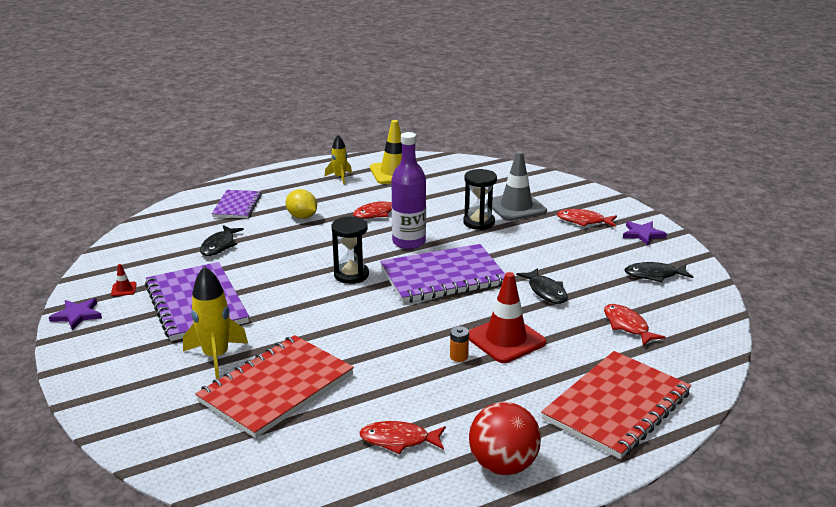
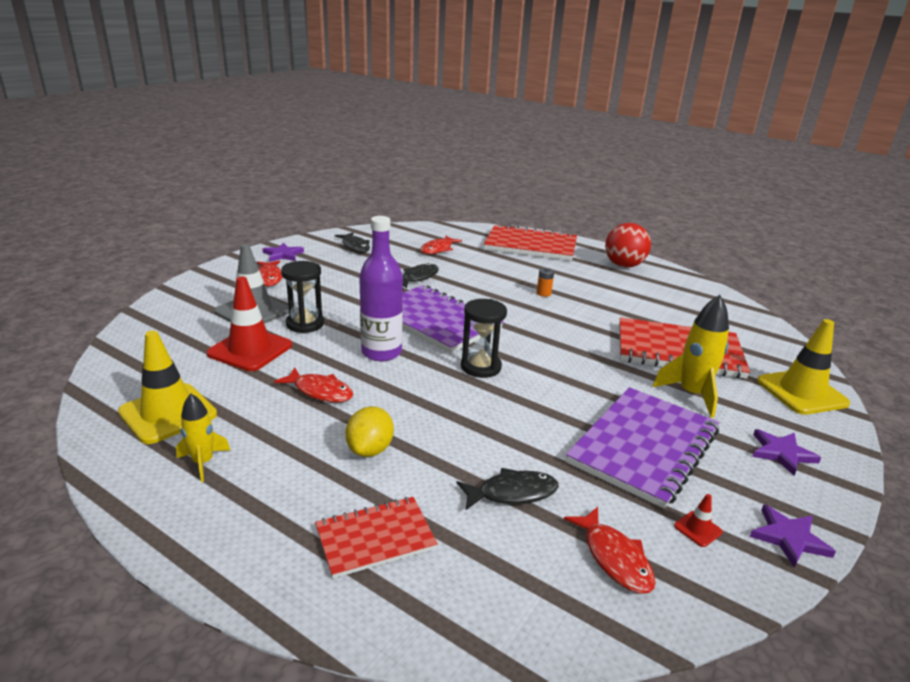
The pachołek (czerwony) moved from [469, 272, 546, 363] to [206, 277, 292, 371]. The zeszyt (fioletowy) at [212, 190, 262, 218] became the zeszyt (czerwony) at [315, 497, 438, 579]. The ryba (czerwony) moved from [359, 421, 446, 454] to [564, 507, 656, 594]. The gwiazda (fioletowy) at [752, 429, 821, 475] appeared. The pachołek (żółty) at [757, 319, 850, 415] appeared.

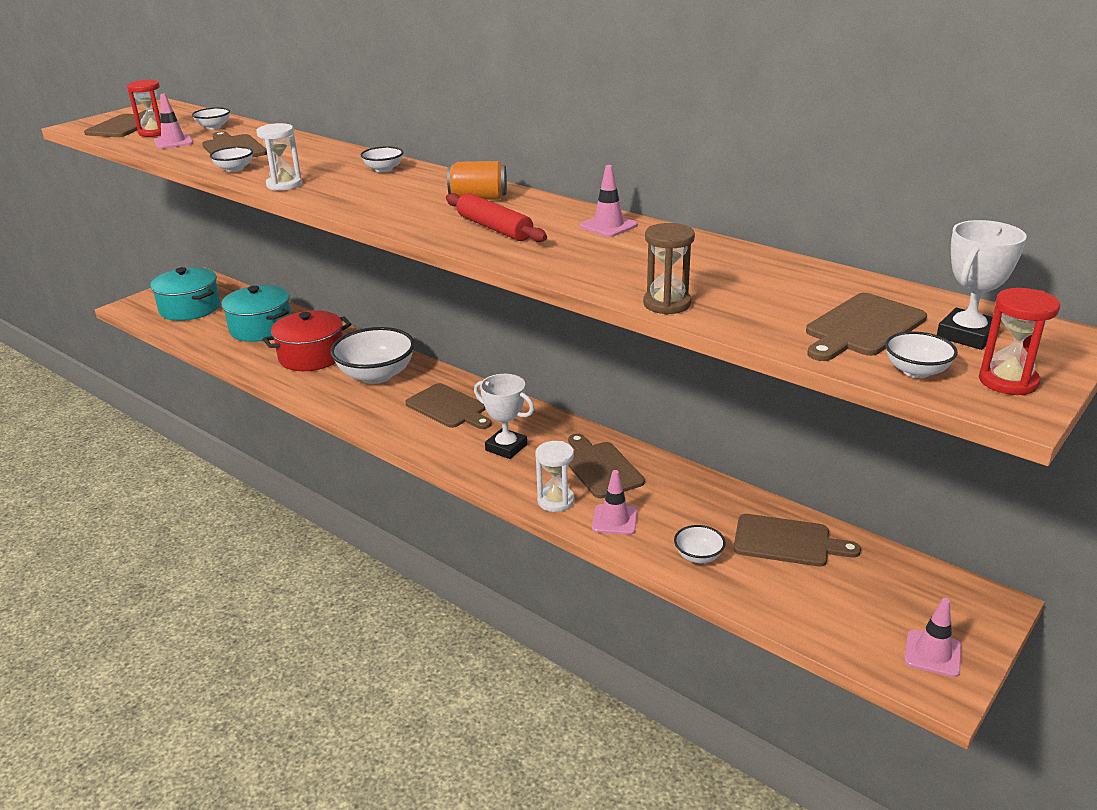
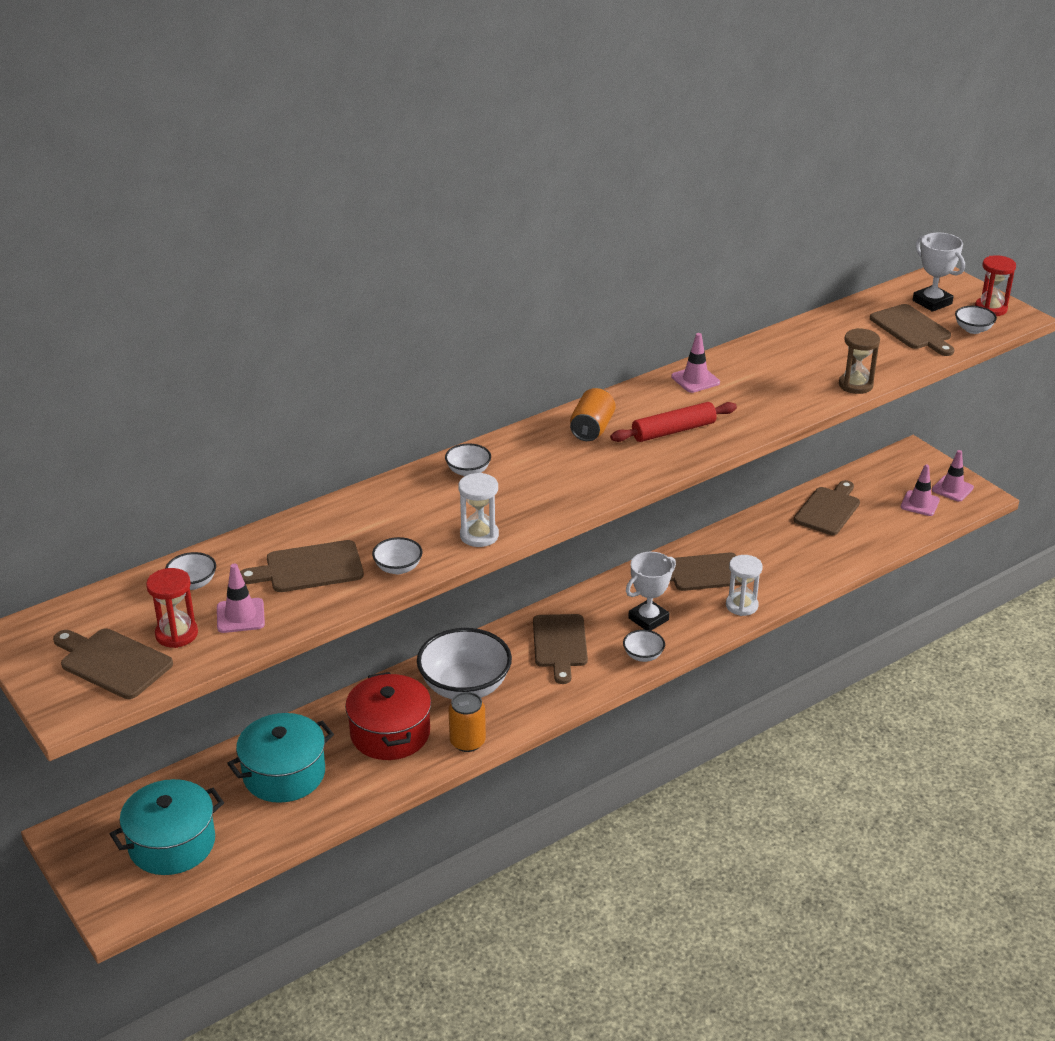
The puszka (pomarańczowy) at [449, 692, 486, 752] appeared. The deska do krojenia (brązowy) at [405, 383, 492, 429] turned 120 degrees clockwise. The miska (biały) moved from [674, 525, 726, 563] to [623, 630, 665, 662]. The pachołek (różowy) moved from [592, 470, 638, 535] to [901, 464, 940, 516].

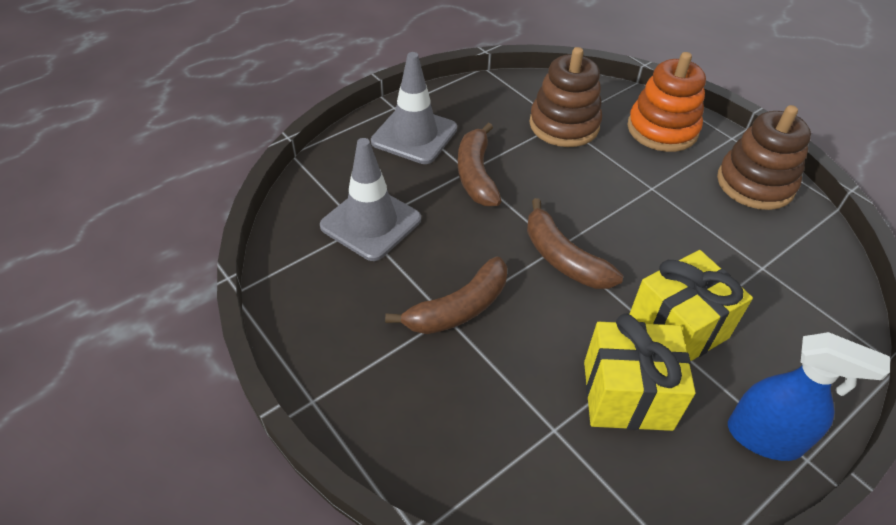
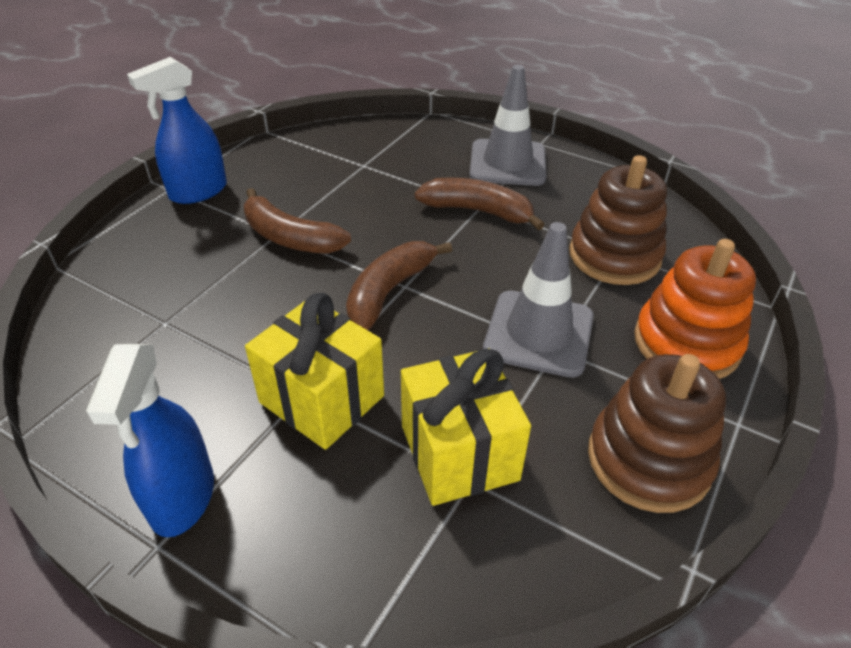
The spryskiwacz (niebieski) at [127, 57, 227, 204] appeared. The prezent (żółty) moved from [584, 313, 696, 431] to [401, 349, 531, 506]. The banan (brązowy) at [458, 123, 502, 207] turned 45 degrees clockwise. The pachołek (szary) moved from [320, 138, 421, 261] to [483, 222, 594, 378].

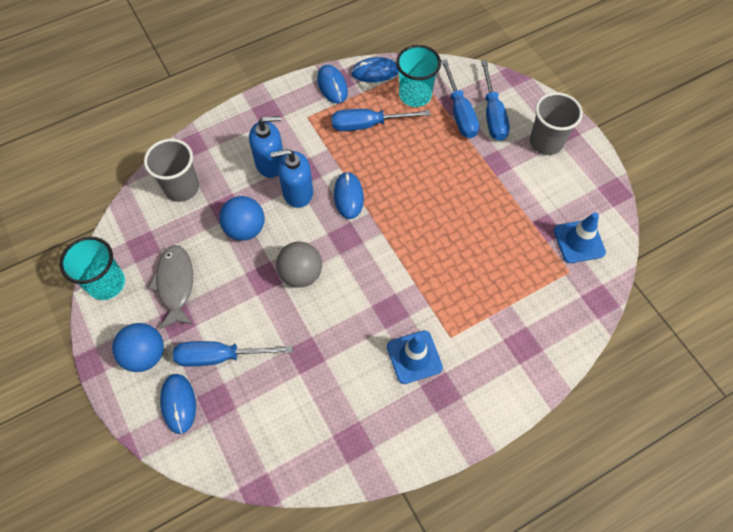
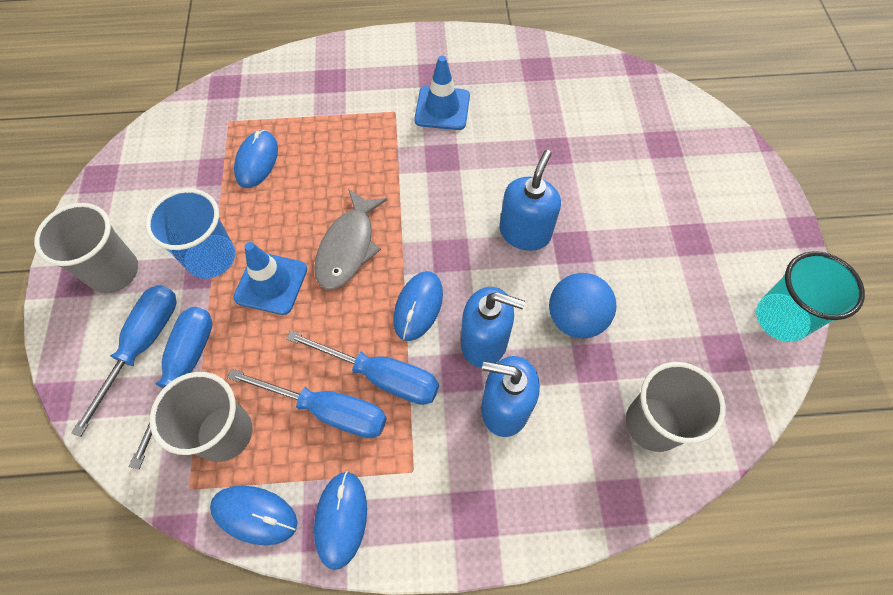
The szklanka (niebieski) at [145, 188, 235, 279] appeared. The szklanka (turkusowy) at [396, 45, 441, 107] became the szklanka (szary) at [150, 372, 252, 462]. The pachołek (niebieski) moved from [554, 213, 606, 263] to [233, 242, 307, 315]. The myszka (niebieski) moved from [160, 374, 196, 434] to [234, 130, 278, 188]. The śrubokręt (niebieski) moved from [173, 341, 293, 367] to [286, 330, 439, 405]. The ryba (szary) moved from [148, 245, 193, 329] to [314, 189, 387, 290]. The piłka (szary) at [276, 242, 322, 288] was replaced by the dozownik mydła (niebieski) at [499, 150, 561, 251]. The piłka (niebieski) at [112, 323, 164, 372] disappeared.

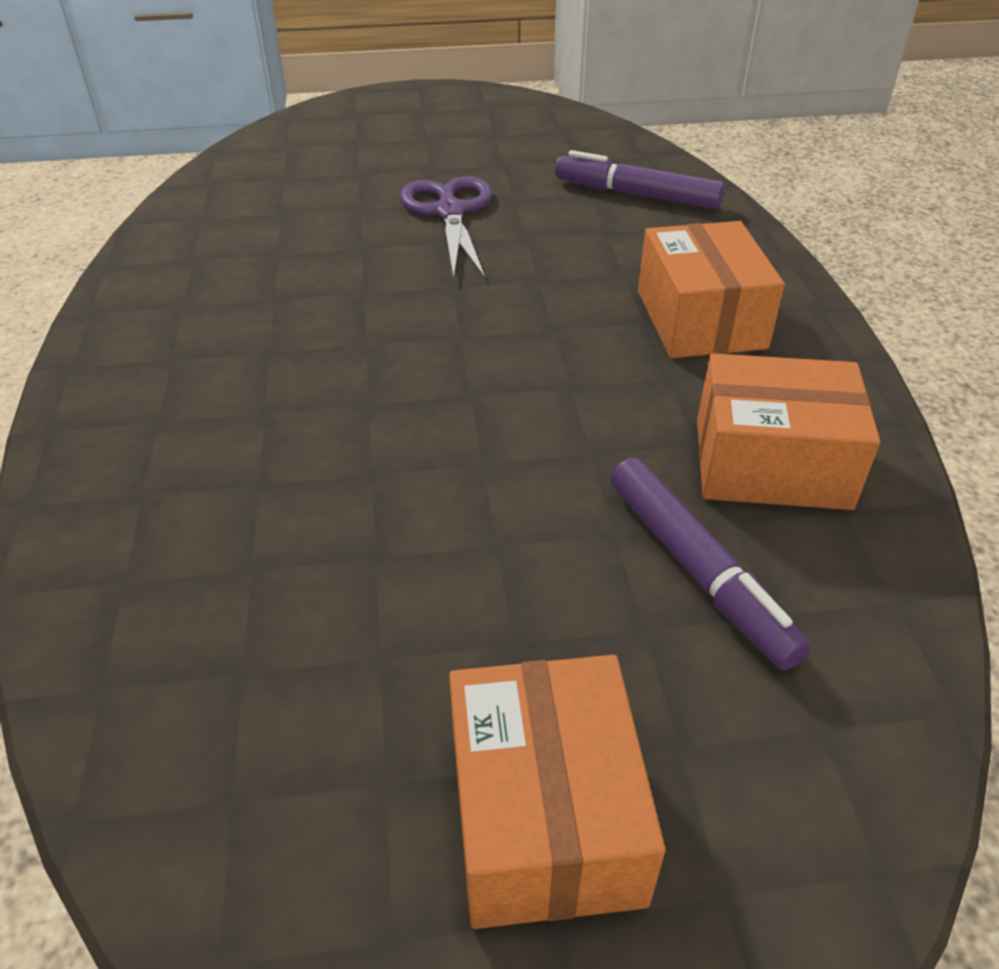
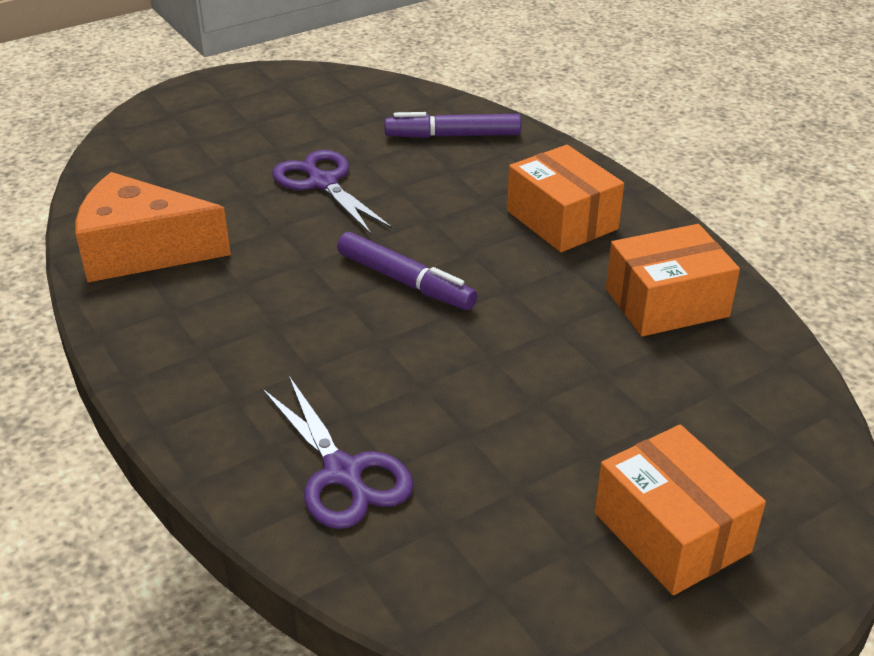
The ser (pomarańczowy) at [75, 172, 231, 282] appeared. The nożyczki (fioletowy) at [262, 376, 414, 529] appeared. The flamaster (fioletowy) moved from [611, 458, 810, 670] to [337, 232, 477, 310].

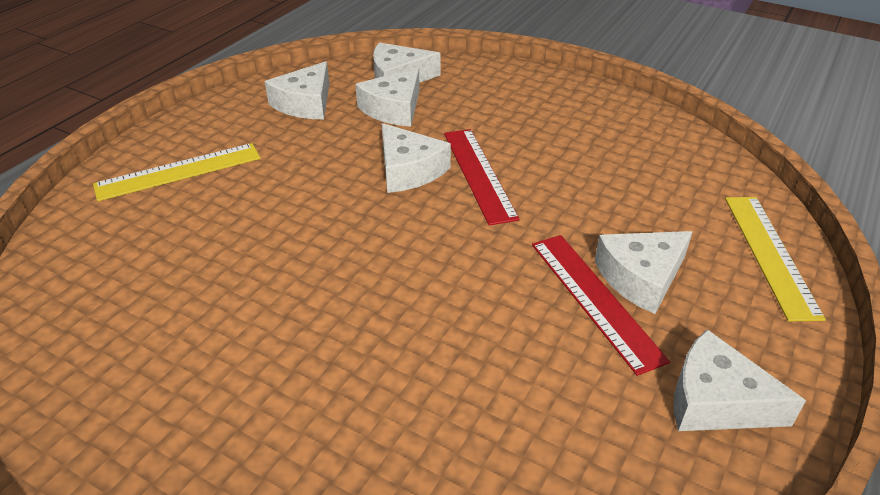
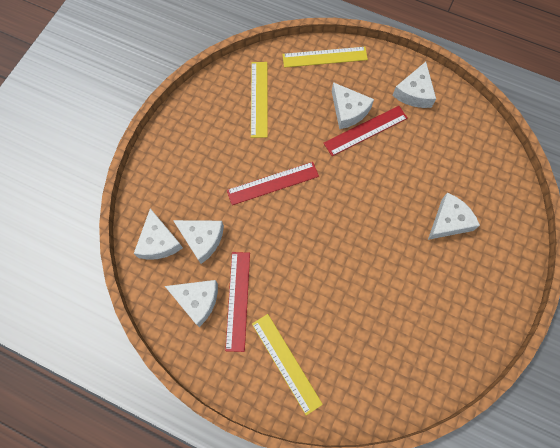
The linijka (czerwony) at [225, 252, 250, 352] appeared. The linijka (żółty) at [251, 62, 268, 138] appeared. The ser (biały) moved from [382, 123, 451, 193] to [428, 192, 480, 240].

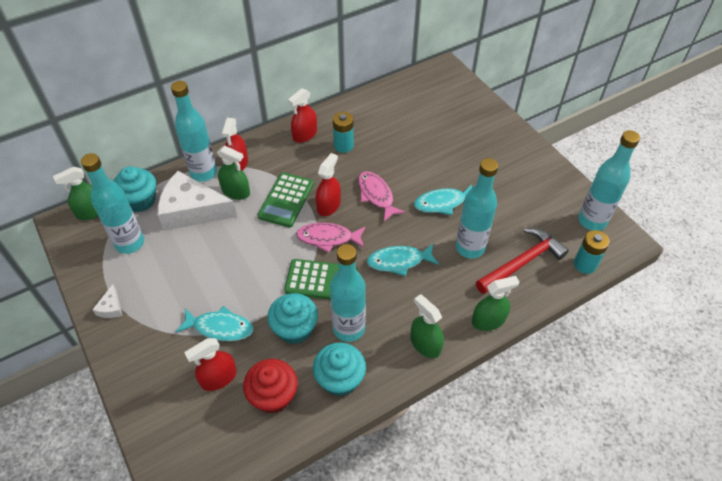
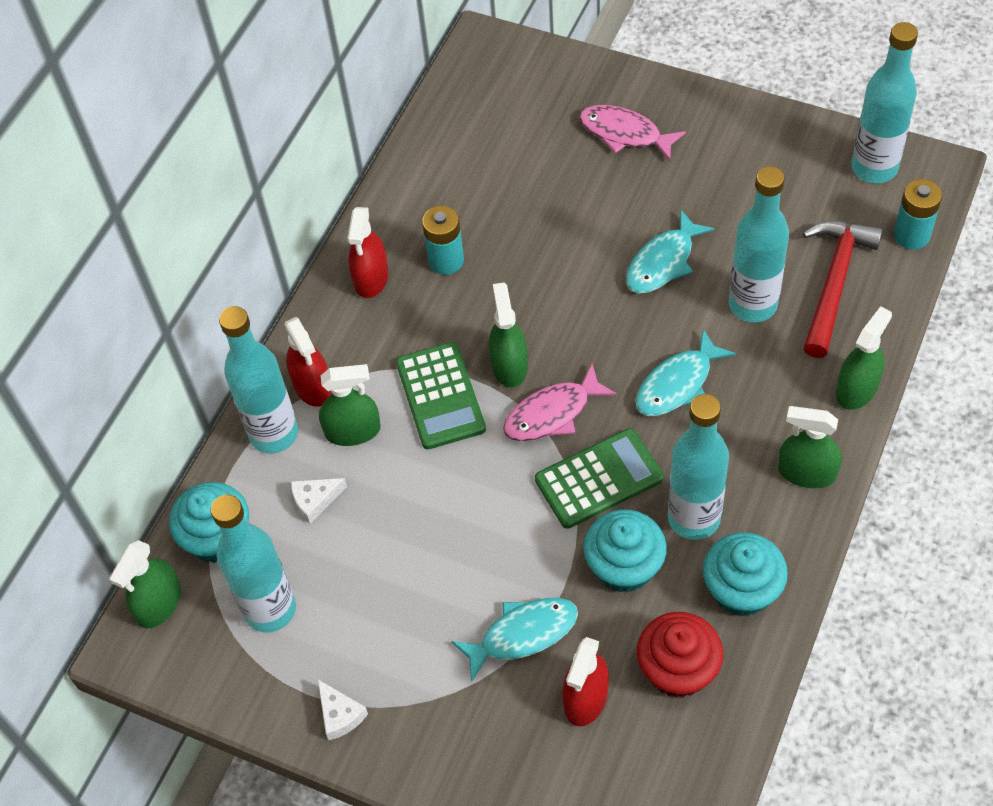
The ser (biały) at [158, 171, 237, 231] changed to 0.41 times the size. The spryskiwacz (czerwony) at [316, 153, 341, 216] became the spryskiwacz (zielony) at [489, 282, 528, 387]. The ryba (różowy) moved from [358, 171, 406, 222] to [579, 105, 686, 161].

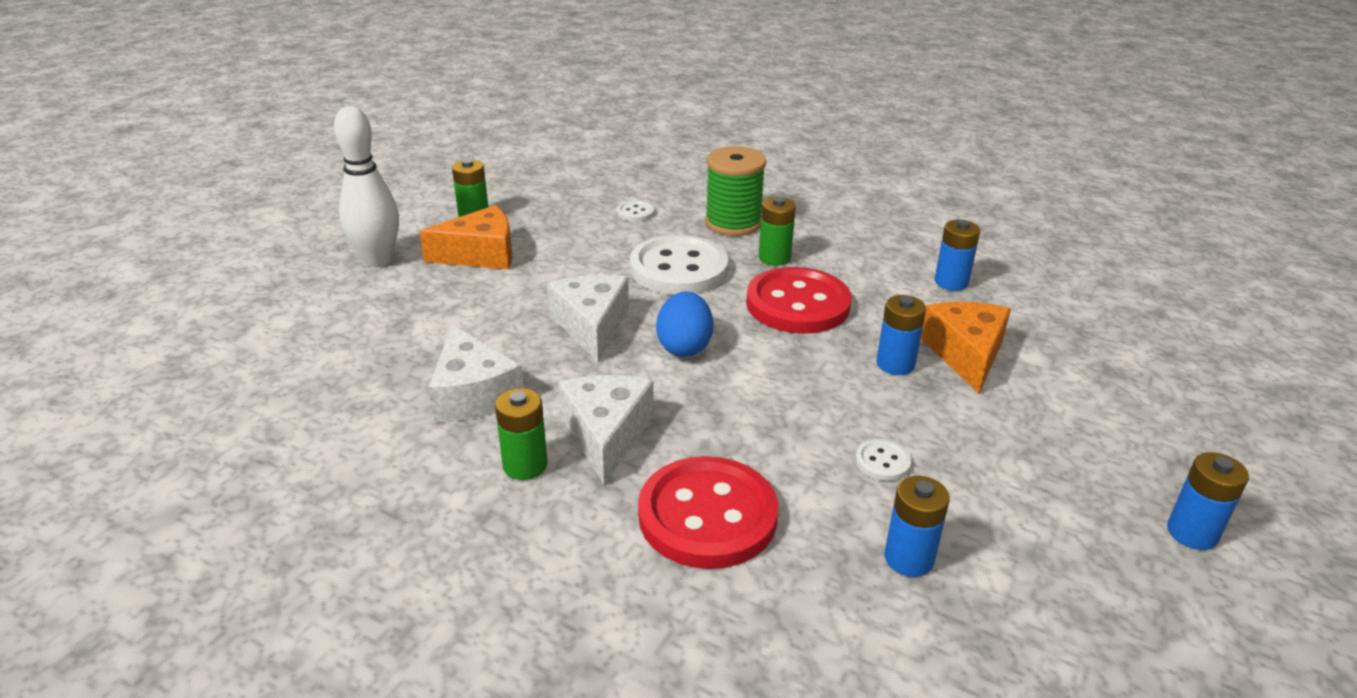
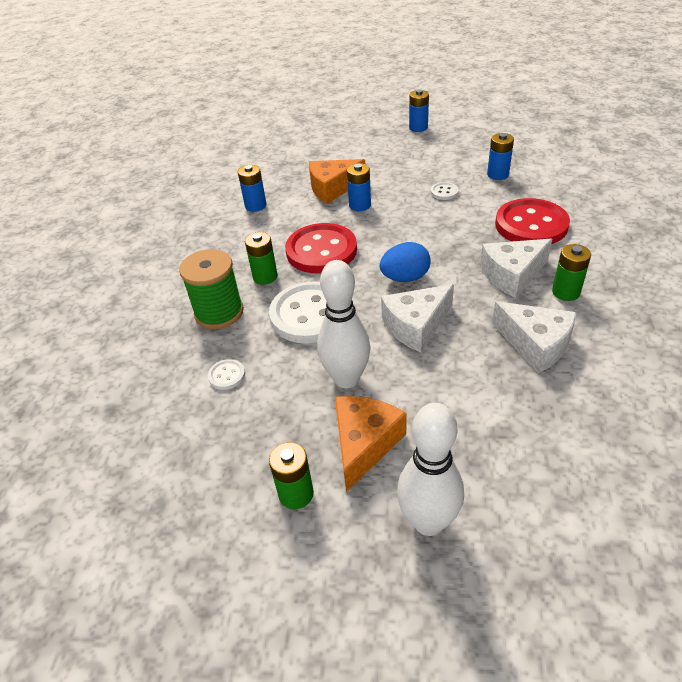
The kręgiel (biały) at [317, 260, 371, 389] appeared. The ser (pomarańczowy) at [419, 205, 512, 270] turned 60 degrees clockwise. The ser (biały) at [428, 324, 524, 422] turned 90 degrees clockwise.

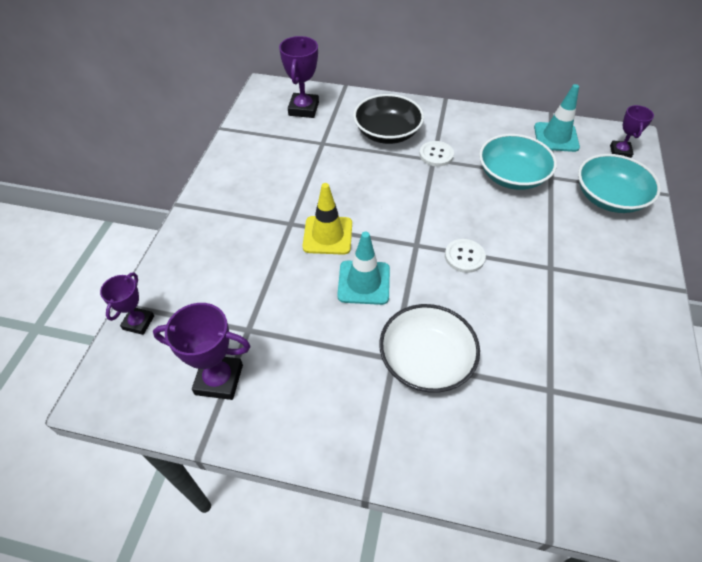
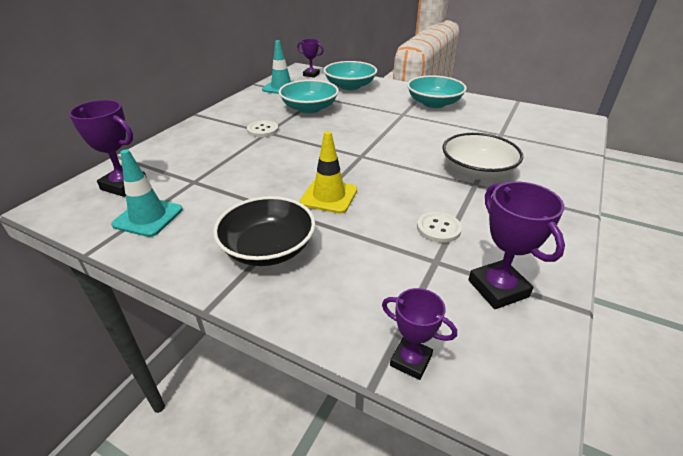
The pachołek (turkusowy) moved from [337, 232, 390, 305] to [111, 149, 183, 237]. The miska (czarny) moved from [353, 94, 424, 144] to [213, 196, 315, 266]. The miska (turkusowy) at [407, 75, 467, 108] appeared. The guzik (biały) moved from [445, 239, 486, 273] to [417, 212, 462, 243]. The puchar (fioletowy) at [153, 303, 250, 400] turned 45 degrees counterclockwise.

